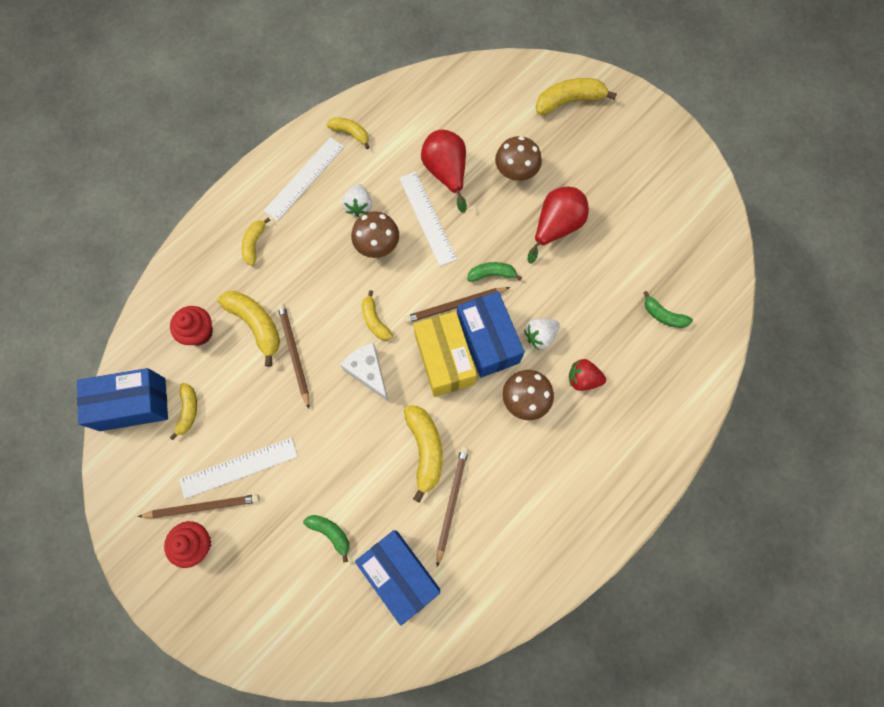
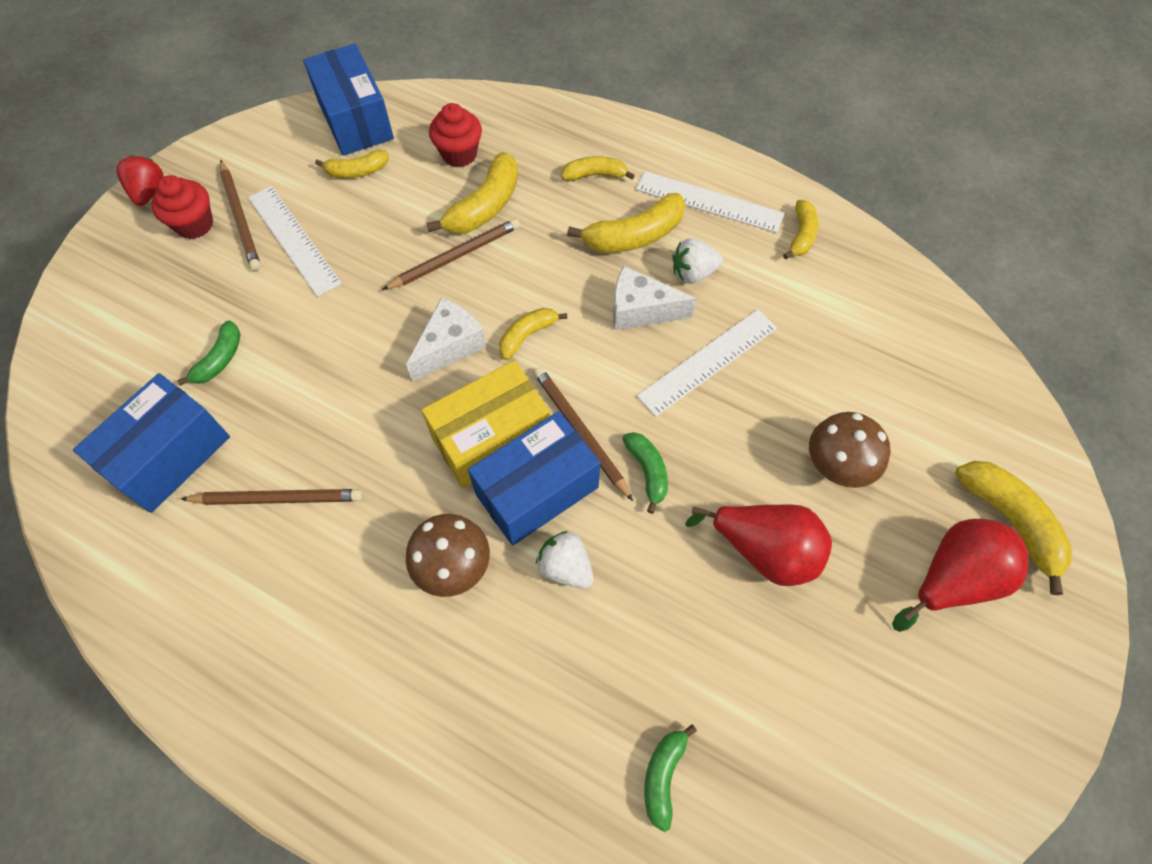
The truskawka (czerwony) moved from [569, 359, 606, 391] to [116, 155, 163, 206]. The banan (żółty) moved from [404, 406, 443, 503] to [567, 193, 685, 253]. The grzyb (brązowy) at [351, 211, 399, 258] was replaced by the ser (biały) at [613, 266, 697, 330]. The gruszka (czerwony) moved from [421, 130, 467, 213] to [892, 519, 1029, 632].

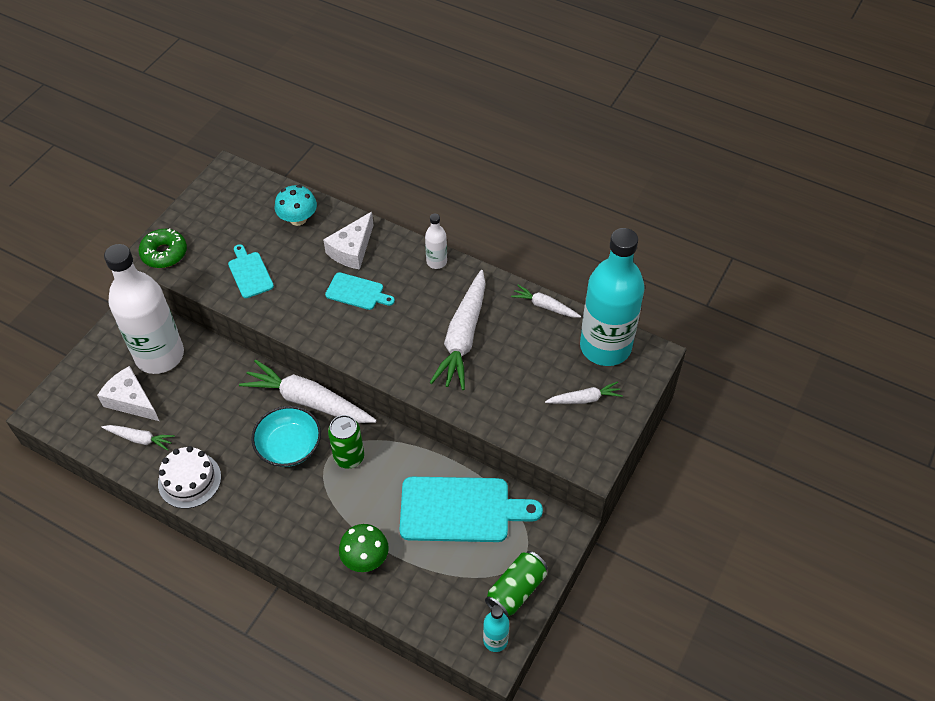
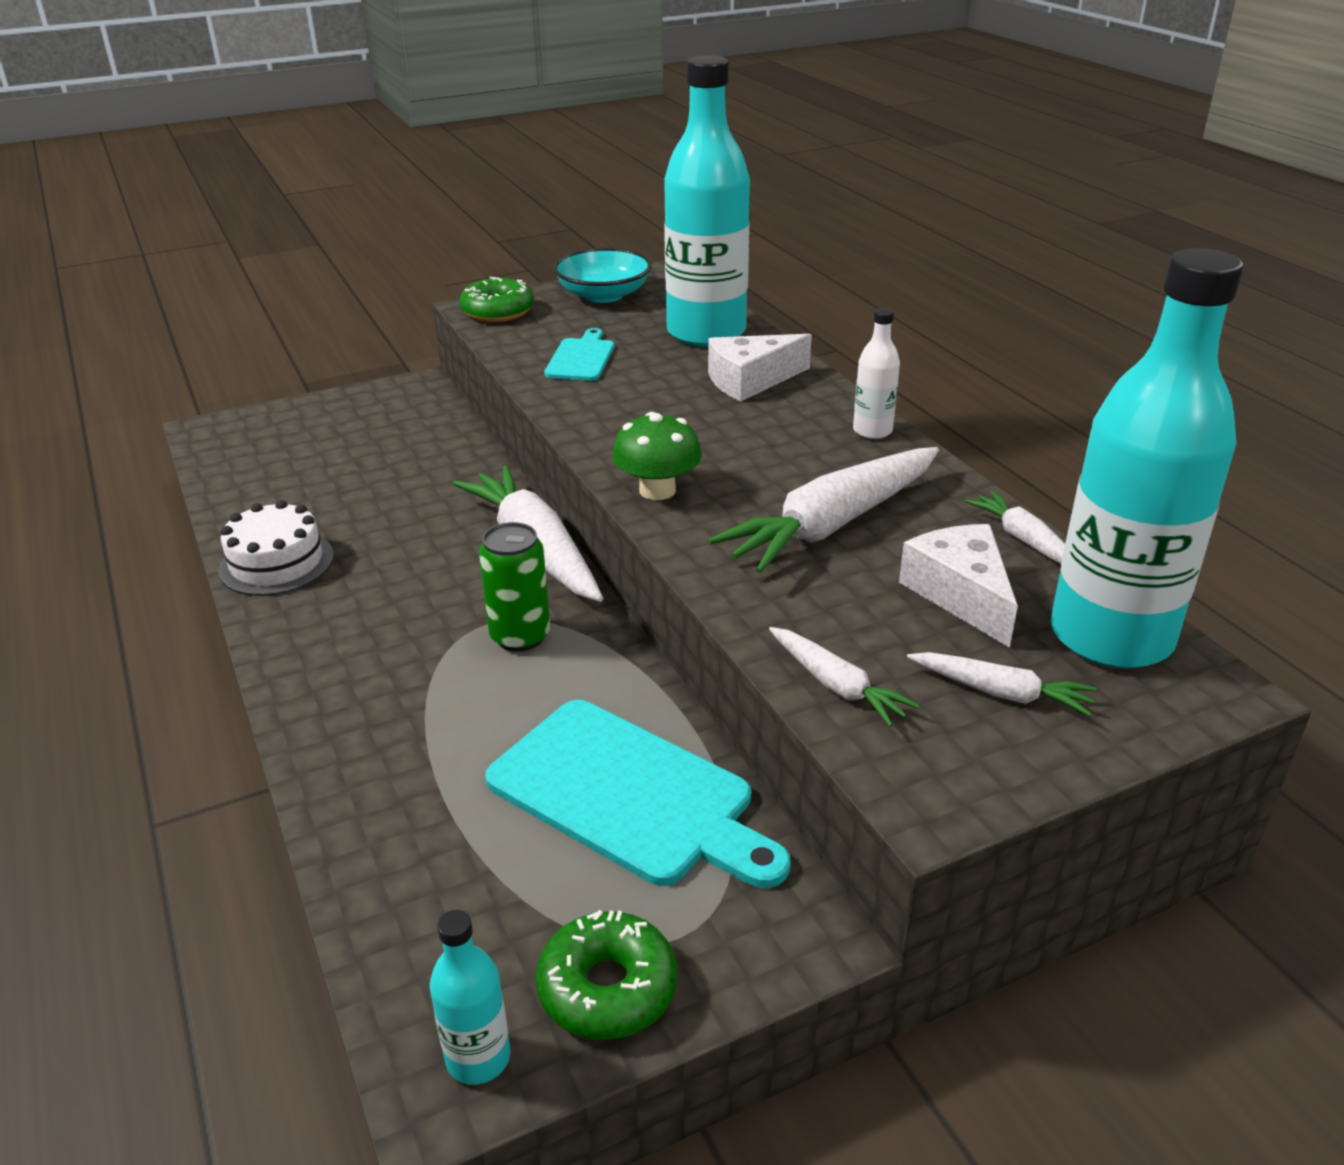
The puszka (zielony) at [485, 551, 548, 617] was replaced by the donut (zielony) at [536, 910, 677, 1040]. The miska (turkusowy) moved from [251, 406, 321, 467] to [553, 248, 652, 303]. The grzyb (zielony) moved from [339, 524, 389, 572] to [612, 412, 701, 500]. The grzyb (turkusowy) at [275, 185, 317, 226] was replaced by the butelka (turkusowy) at [664, 56, 750, 347]. The marchewka (biały) moved from [102, 425, 175, 451] to [769, 627, 919, 727]. The ser (biały) moved from [97, 366, 159, 421] to [899, 524, 1018, 648]. The butelka (biały) at [104, 244, 184, 374] disappeared. The deska do krojenia (turkusowy) at [325, 272, 395, 310] disappeared.

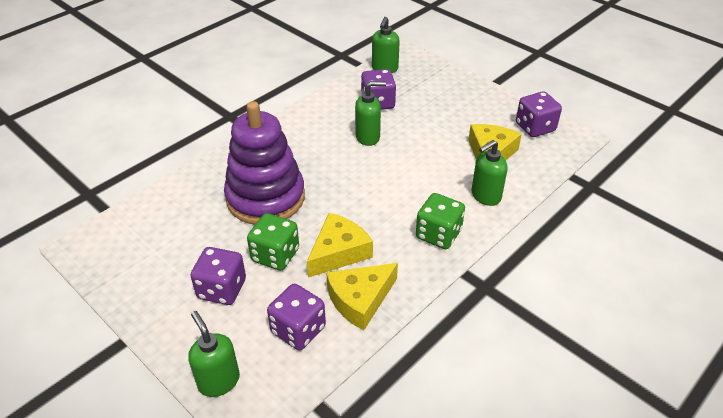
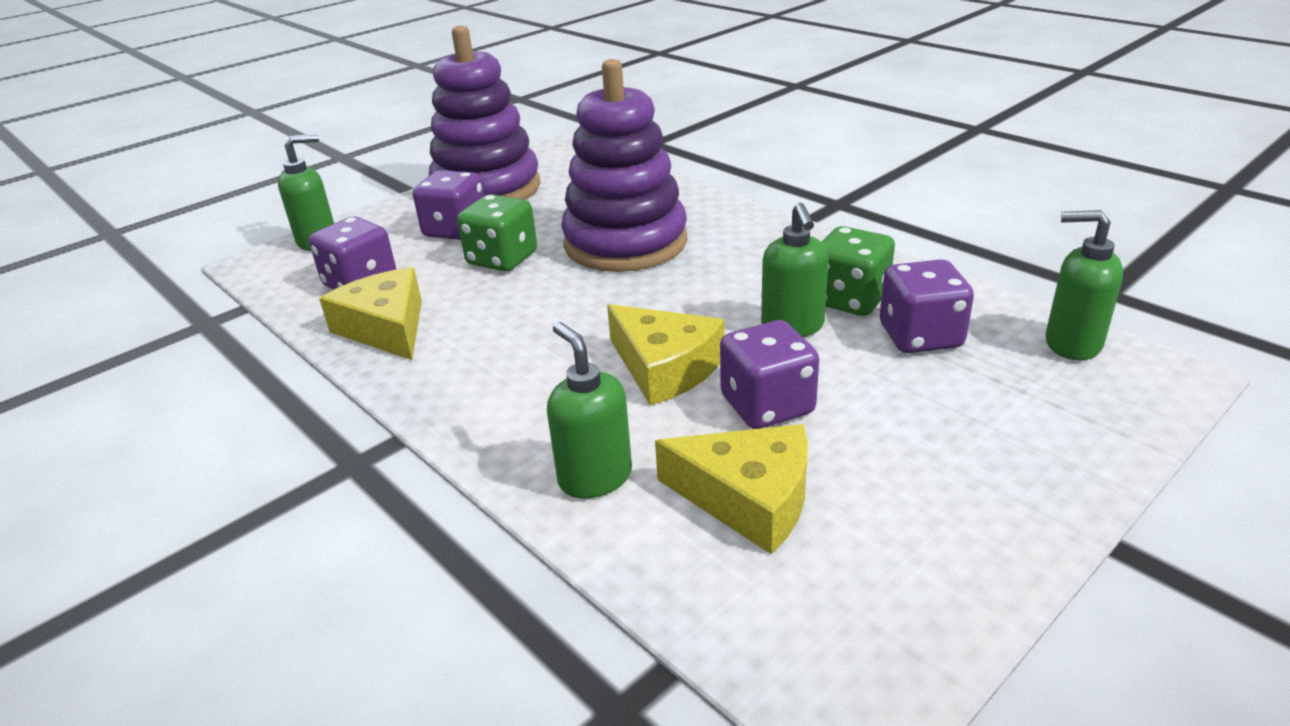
The zabawka nakładanka (fioletowy) at [429, 26, 541, 200] appeared. The ser (żółty) moved from [307, 213, 373, 278] to [607, 304, 724, 406]. The kostka do gry (fioletowy) moved from [516, 91, 562, 137] to [720, 320, 819, 429]. The kostka do gry (zielony) moved from [416, 193, 465, 249] to [822, 226, 895, 316].

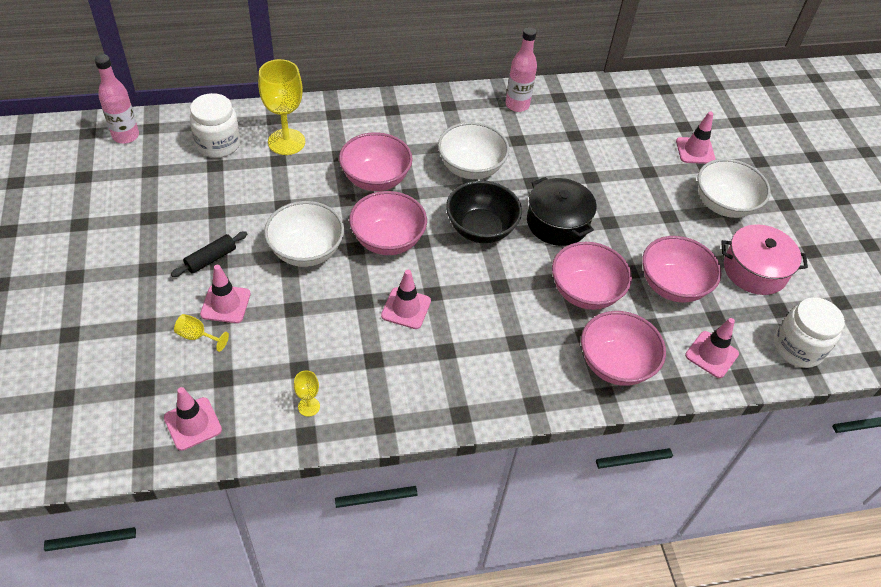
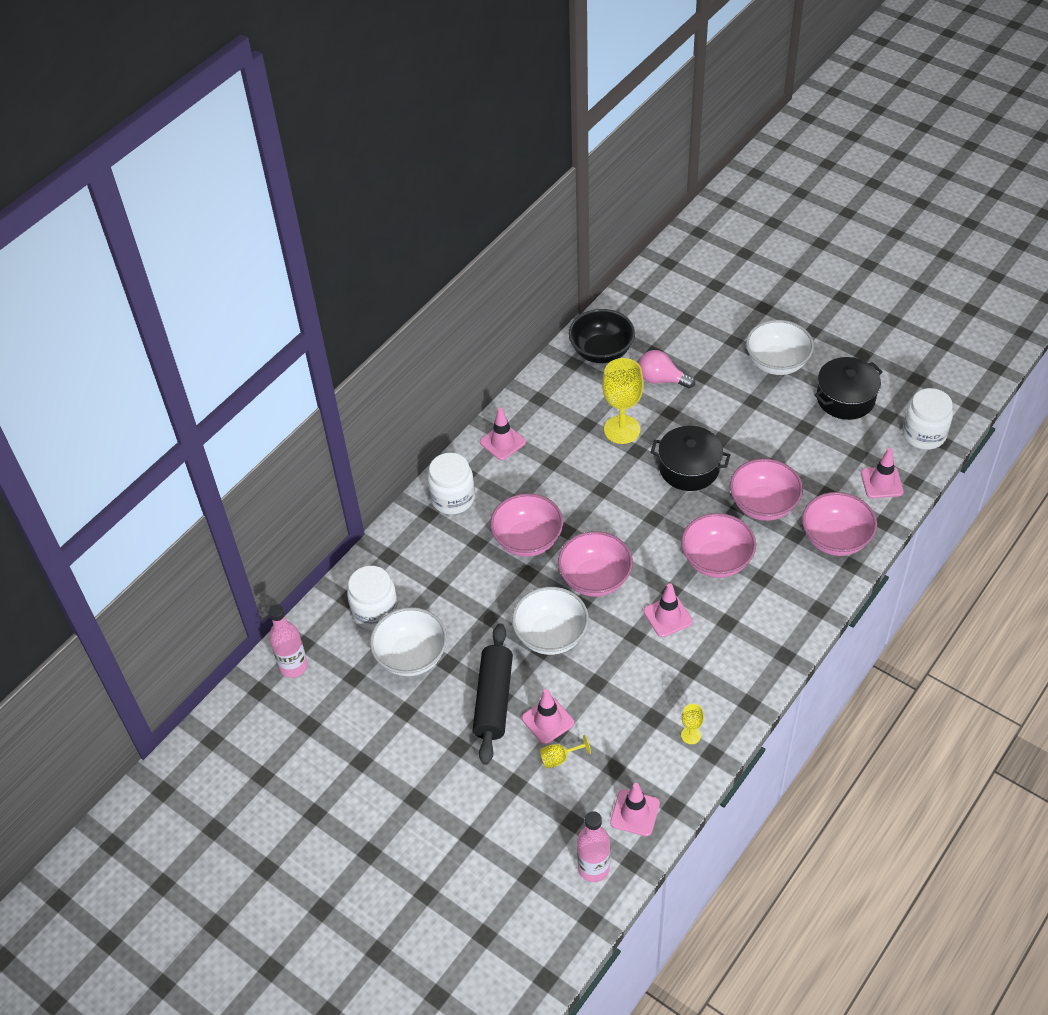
The miska (biały) moved from [438, 122, 509, 179] to [370, 607, 447, 676]. The słoik (biały) at [428, 453, 475, 515] appeared. The wałek do ciasta (czarny) at [171, 231, 247, 277] changed to 1.82 times the size. The pachołek (różowy) moved from [676, 111, 716, 164] to [480, 407, 526, 460]. The miska (czarny) moved from [446, 181, 522, 243] to [568, 309, 635, 363]. The butelka (różowy) moved from [506, 27, 537, 112] to [577, 811, 610, 882]. The kielich (żółty) moved from [258, 59, 305, 155] to [602, 358, 644, 444]. The żarówka (różowy) at [639, 350, 695, 388] appeared. The miska (różowy) moved from [642, 236, 721, 303] to [681, 513, 756, 578]. The garnek (różowy) at [721, 224, 808, 295] became the garnek (czarny) at [815, 357, 883, 420].

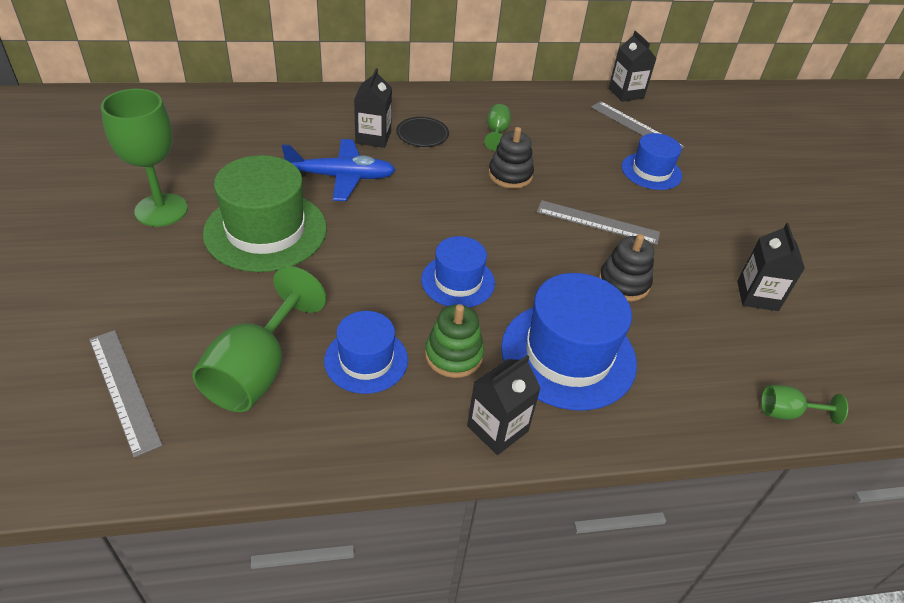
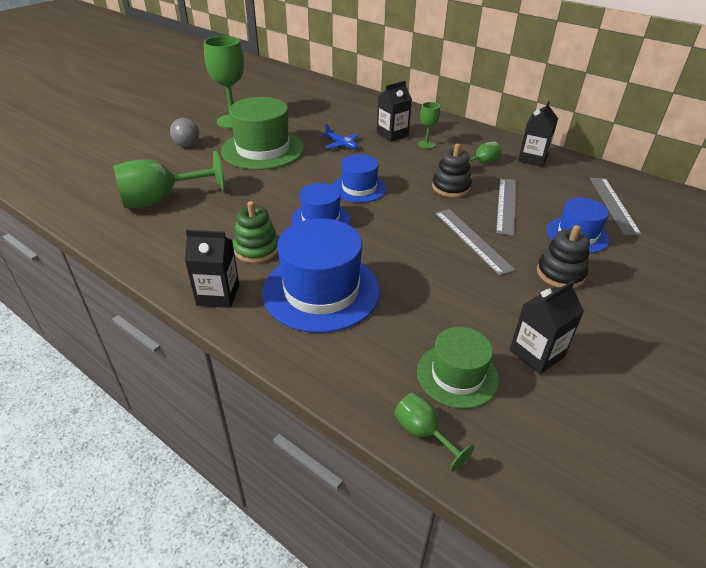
The piłka (szary) at [170, 118, 199, 147] appeared. The samolot (niebieski) at [282, 139, 396, 201] changed to 0.56 times the size. The kapelusz (niebieski) moved from [324, 311, 408, 394] to [333, 154, 386, 203]. The kapelusz (zielony) at [417, 327, 499, 409] appeared. The talerz (czarny) at [396, 117, 449, 147] was replaced by the kielich (zielony) at [418, 102, 440, 149]. The linijka (szary) moved from [89, 330, 163, 458] to [496, 178, 516, 236]. The karton mleka (czarny) moved from [609, 31, 657, 102] to [518, 101, 558, 167]. The zabawka nakładanka (czarny) moved from [599, 234, 654, 301] to [537, 225, 590, 288].

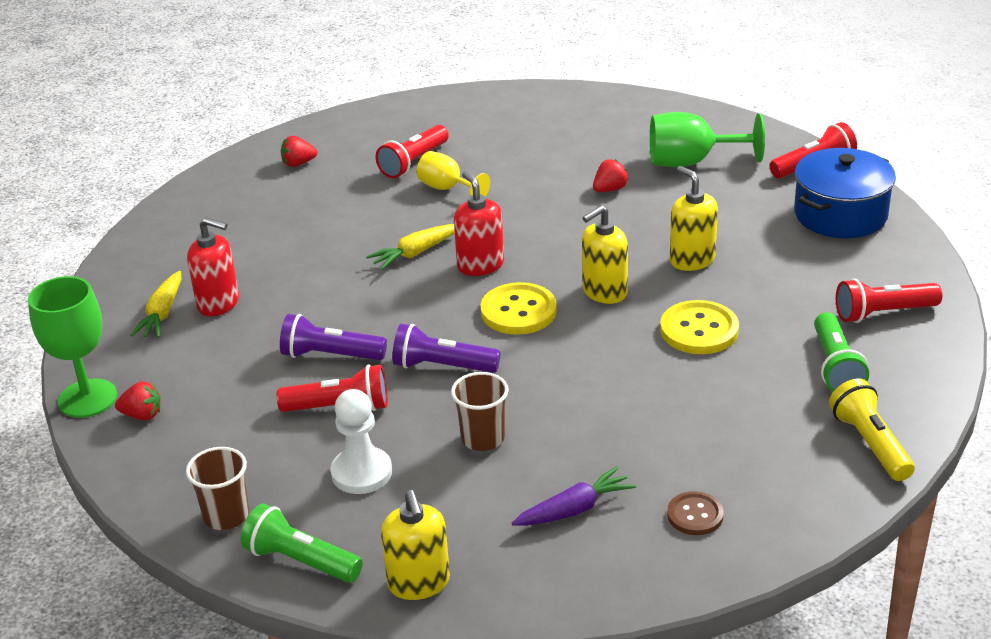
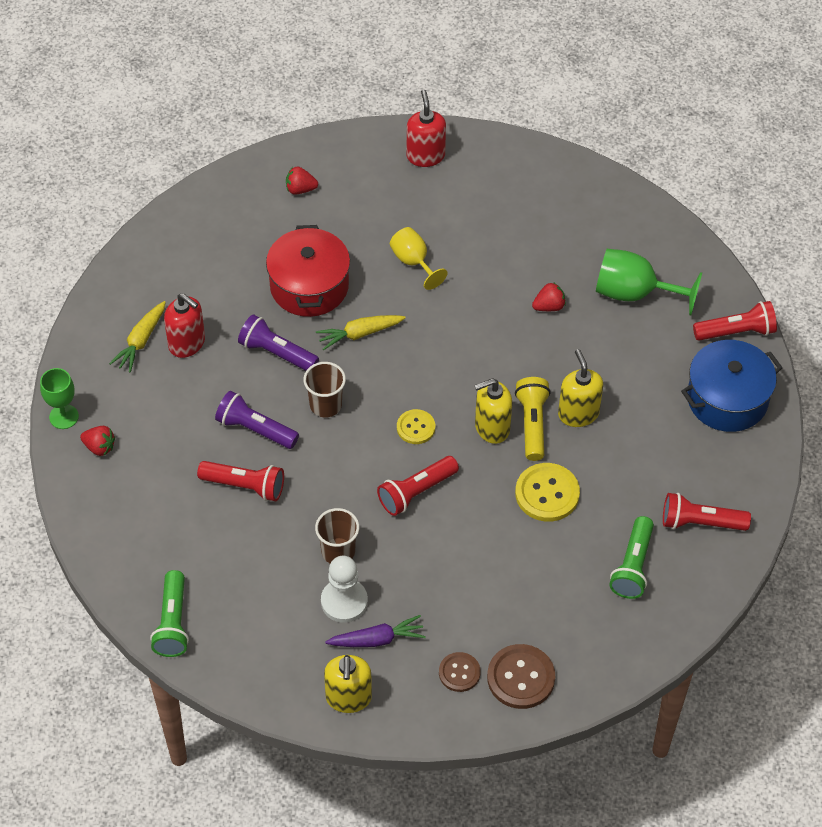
The kielich (zielony) at [28, 276, 117, 418] changed to 0.64 times the size. The latarka (zielony) at [241, 504, 363, 583] turned 135 degrees counterclockwise. The latarka (fioletowy) moved from [392, 324, 500, 373] to [238, 314, 319, 371]. The garnek (czerwony) at [266, 225, 350, 317] appeared. The szklanka (brązowy) moved from [186, 447, 249, 530] to [303, 362, 346, 418]. The pionek (biały) moved from [331, 389, 392, 494] to [321, 556, 368, 623]. The dozownik mydła (żółty) moved from [381, 490, 450, 600] to [324, 655, 372, 713]. The latarka (czerwony) moved from [376, 125, 449, 178] to [377, 456, 459, 516]. The guzik (żółty) at [480, 282, 557, 335] changed to 0.62 times the size. The dozownik mydła (czerwony) moved from [454, 171, 504, 276] to [407, 90, 446, 167]. The guzik (brązowy) at [487, 644, 555, 709] appeared. The latarka (żółty) moved from [829, 379, 915, 481] to [515, 377, 551, 461].

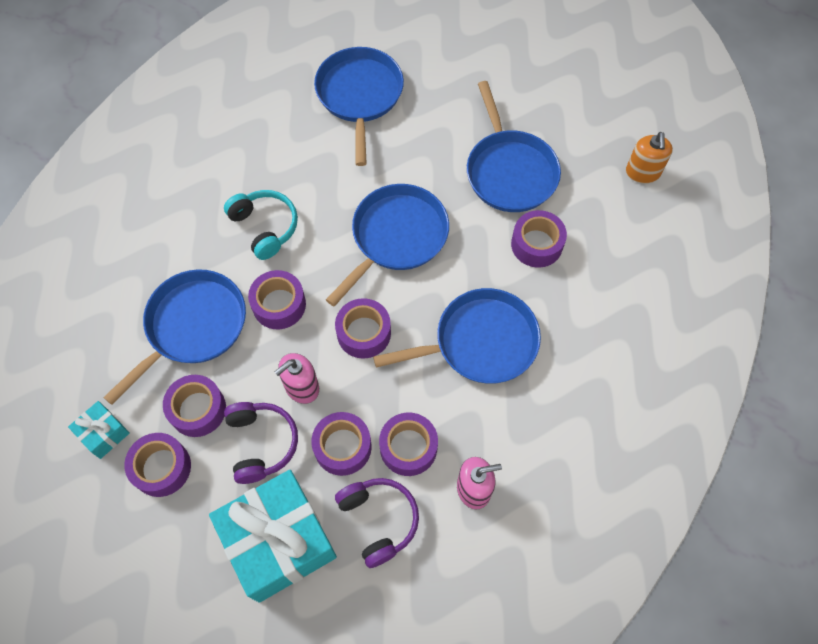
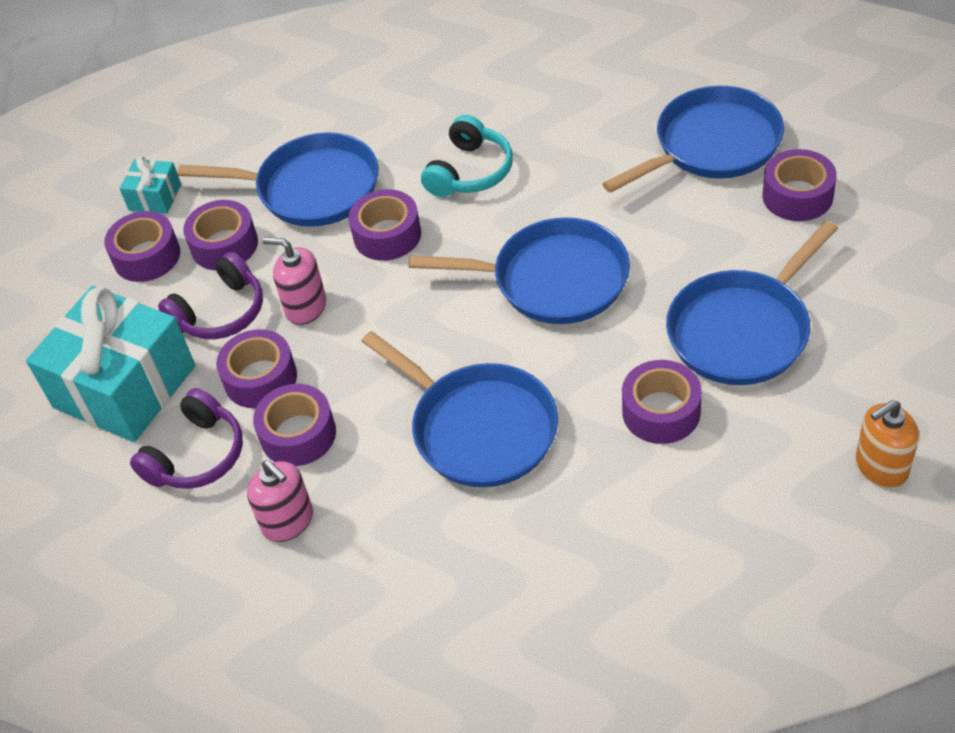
The taśma klejąca (fioletowy) moved from [335, 298, 391, 359] to [762, 149, 837, 221].

